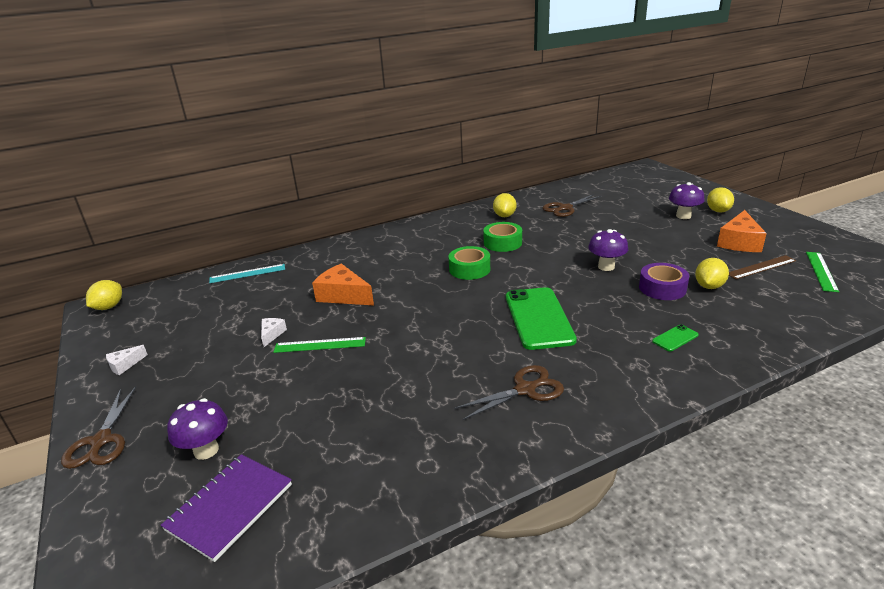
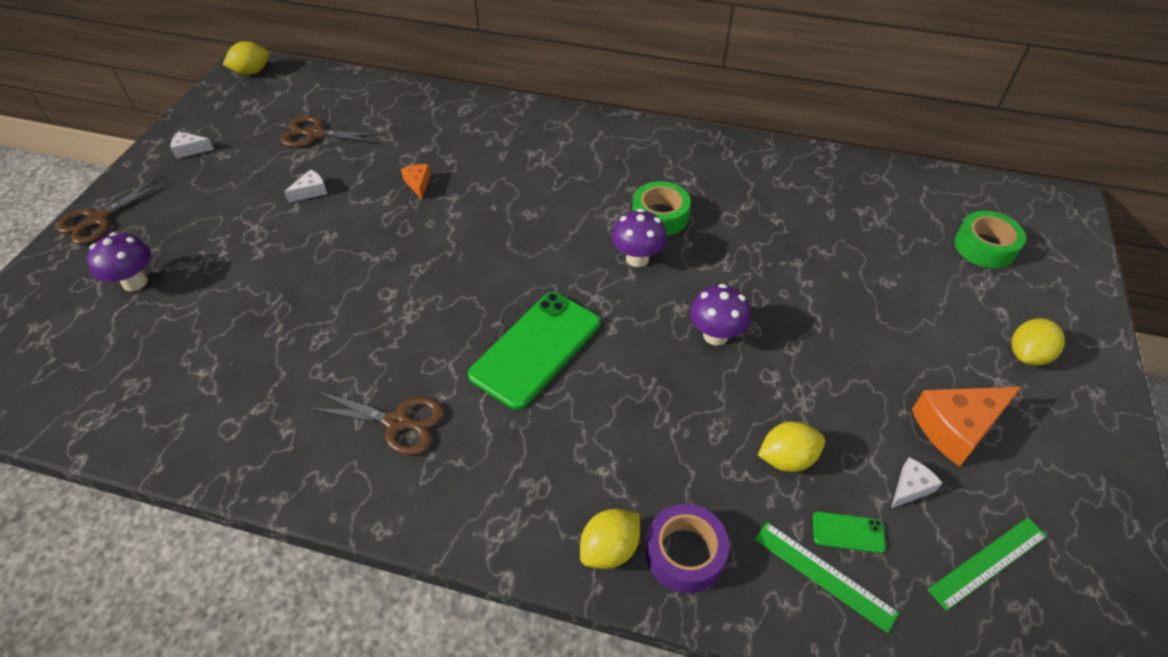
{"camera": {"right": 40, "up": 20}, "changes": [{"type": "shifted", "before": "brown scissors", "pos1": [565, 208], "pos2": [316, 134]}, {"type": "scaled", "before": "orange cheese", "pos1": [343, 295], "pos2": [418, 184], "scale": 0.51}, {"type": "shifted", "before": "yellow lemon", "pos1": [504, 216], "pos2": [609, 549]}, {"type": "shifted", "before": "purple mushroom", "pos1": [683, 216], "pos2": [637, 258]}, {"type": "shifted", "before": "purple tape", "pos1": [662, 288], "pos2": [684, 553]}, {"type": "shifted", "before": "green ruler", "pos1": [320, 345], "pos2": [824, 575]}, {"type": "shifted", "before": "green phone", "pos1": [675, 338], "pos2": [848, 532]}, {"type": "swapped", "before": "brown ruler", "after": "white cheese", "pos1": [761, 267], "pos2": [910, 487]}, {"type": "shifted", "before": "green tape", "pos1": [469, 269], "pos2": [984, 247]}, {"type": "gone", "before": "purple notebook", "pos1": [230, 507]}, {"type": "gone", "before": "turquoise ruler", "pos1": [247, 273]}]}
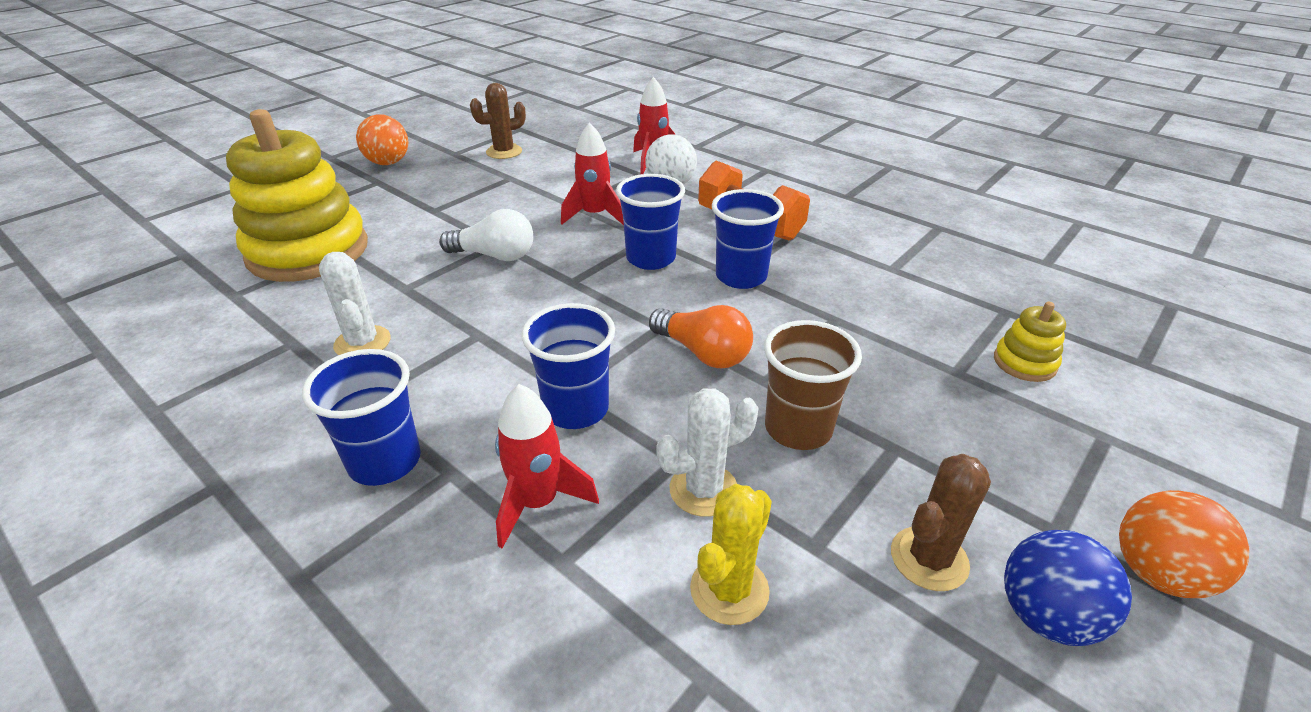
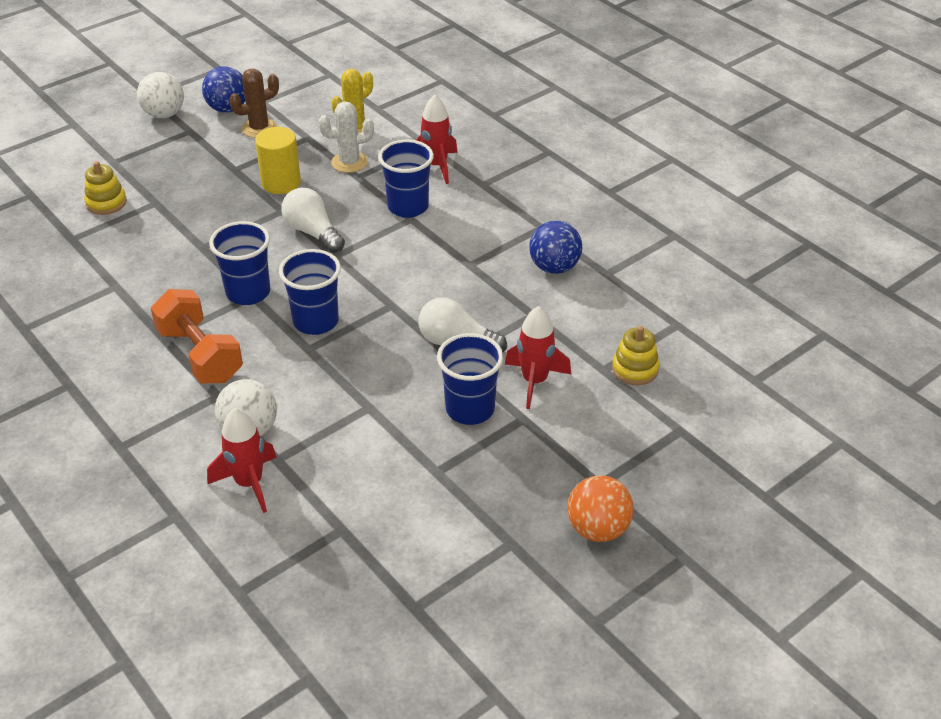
{"camera": {"right": -170, "up": 5}, "changes": [{"type": "repainted", "before": "orange ball", "after": "white ball", "pos1": [1157, 573], "pos2": [164, 114]}, {"type": "swapped", "before": "brown cup", "after": "yellow cylinder", "pos1": [798, 429], "pos2": [281, 183]}, {"type": "repainted", "before": "orange light bulb", "after": "white light bulb", "pos1": [703, 353], "pos2": [313, 232]}, {"type": "shifted", "before": "blue cup", "pos1": [385, 462], "pos2": [470, 409]}, {"type": "shifted", "before": "red rocket", "pos1": [595, 215], "pos2": [534, 381]}, {"type": "swapped", "before": "white cactus", "after": "blue ball", "pos1": [362, 342], "pos2": [554, 267]}, {"type": "scaled", "before": "yellow stacking toy", "pos1": [308, 251], "pos2": [635, 369], "scale": 0.42}, {"type": "gone", "before": "brown cactus", "pos1": [504, 152]}]}
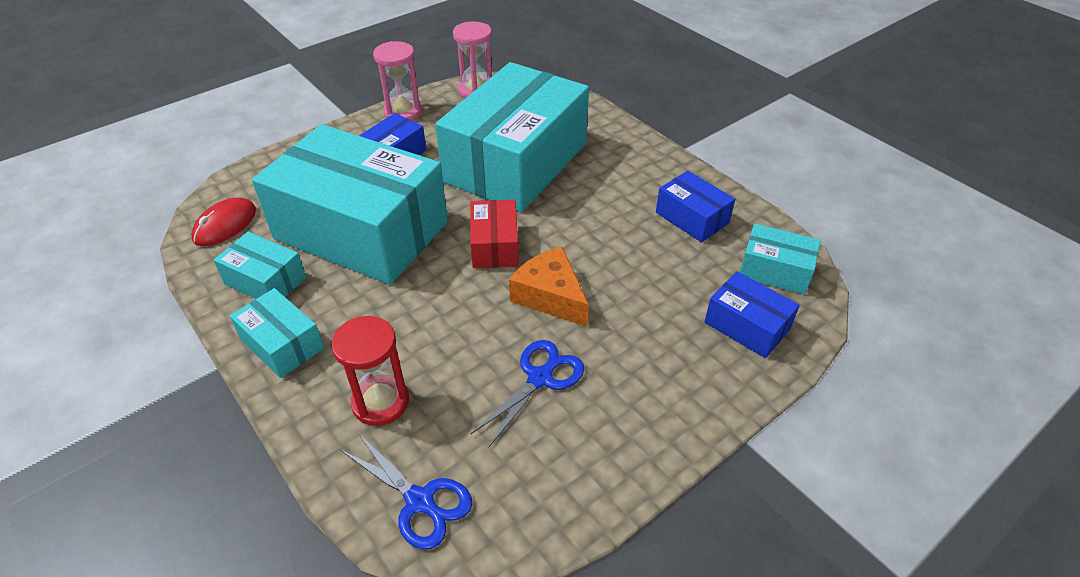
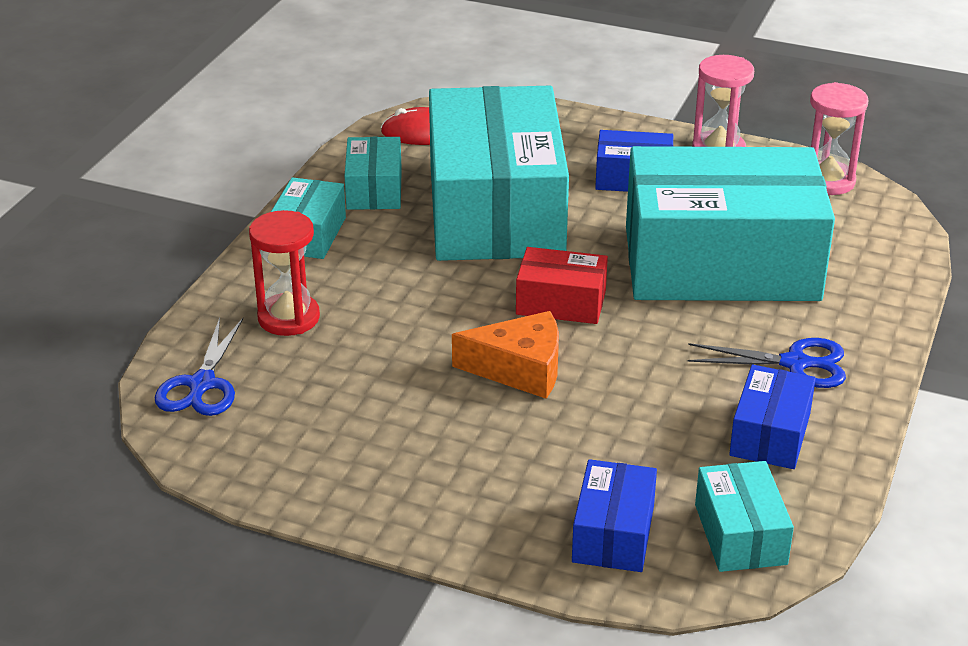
{"camera": {"right": 60, "up": -10}, "changes": [{"type": "rotated", "before": "orange cheese", "pos1": [550, 296], "pos2": [520, 369], "turn": 75}, {"type": "rotated", "before": "red box", "pos1": [495, 245], "pos2": [561, 302], "turn": 45}, {"type": "shifted", "before": "blue scissors", "pos1": [540, 378], "pos2": [796, 364]}]}
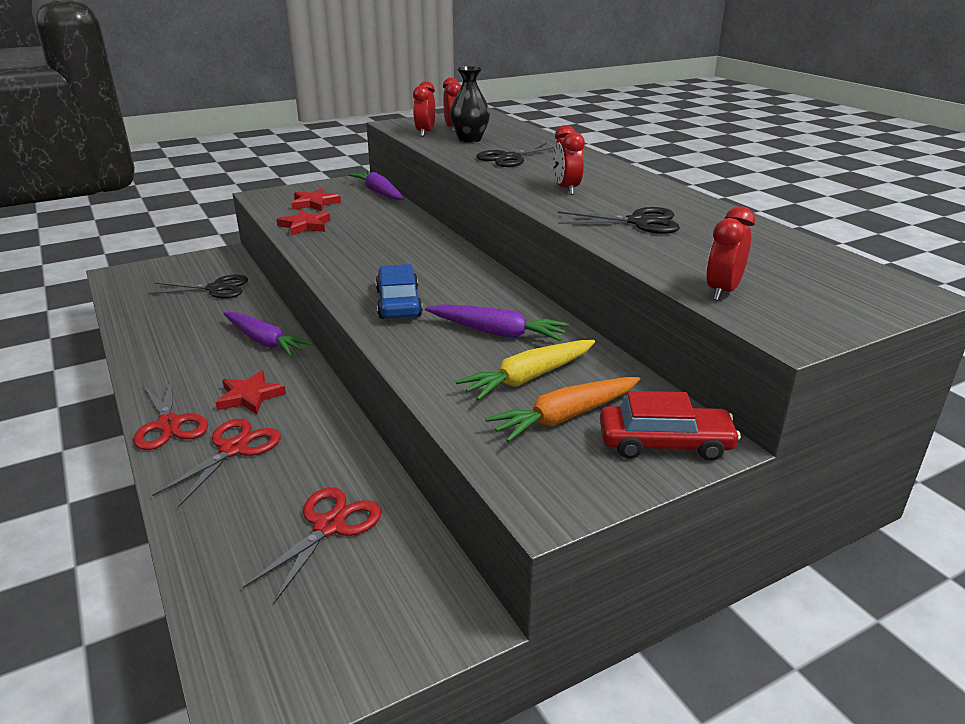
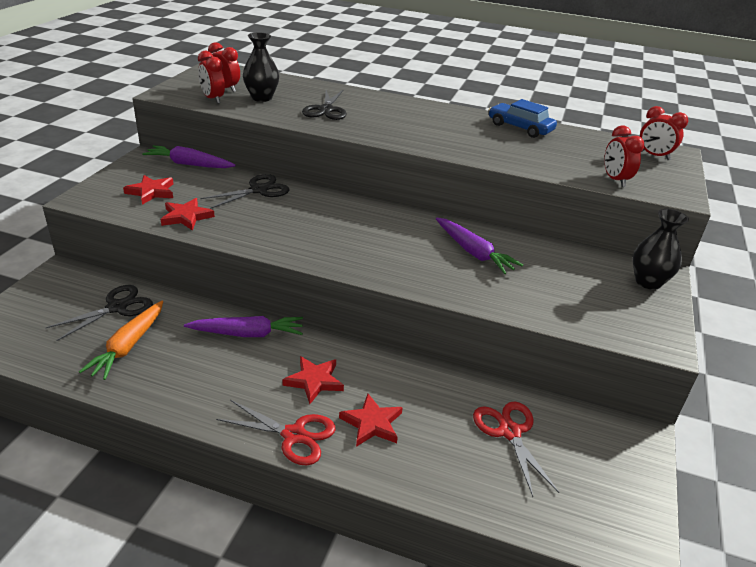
{"camera": {"right": -45, "up": 5}, "changes": [{"type": "shifted", "before": "orange carrot", "pos1": [565, 417], "pos2": [128, 346]}, {"type": "shifted", "before": "black scissors", "pos1": [639, 222], "pos2": [258, 190]}, {"type": "swapped", "before": "red scissors", "after": "red star", "pos1": [233, 449], "pos2": [372, 423]}, {"type": "rotated", "before": "purple carrot", "pos1": [497, 332], "pos2": [473, 252], "turn": 75}, {"type": "shifted", "before": "blue car", "pos1": [398, 303], "pos2": [520, 127]}, {"type": "swapped", "before": "red car", "after": "black vase", "pos1": [665, 443], "pos2": [648, 282]}, {"type": "shifted", "before": "red clock", "pos1": [566, 189], "pos2": [654, 156]}, {"type": "gone", "before": "yellow carrot", "pos1": [528, 378]}]}
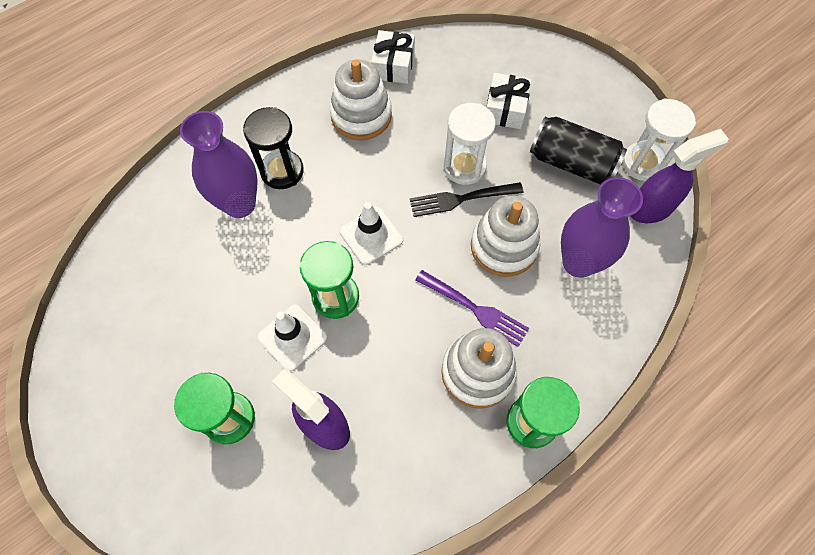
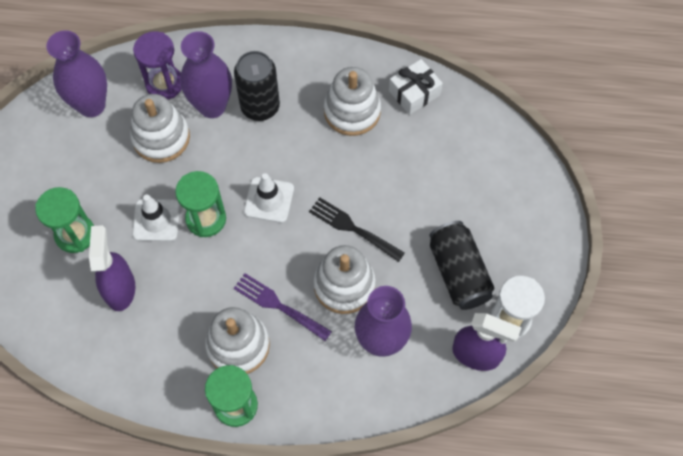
{"camera": {"right": 45, "up": 0}, "changes": [{"type": "new", "after": "purple vase", "pos2": [91, 105]}, {"type": "new", "after": "white stacking toy", "pos2": [161, 137]}, {"type": "new", "after": "purple hourglass", "pos2": [164, 84]}, {"type": "swapped", "before": "black hourglass", "after": "black can", "pos1": [282, 171], "pos2": [260, 106]}, {"type": "rotated", "before": "purple fork", "pos1": [474, 309], "pos2": [279, 306], "turn": 135}, {"type": "gone", "before": "white hourglass", "pos1": [464, 167]}, {"type": "gone", "before": "white gift", "pos1": [505, 109]}]}
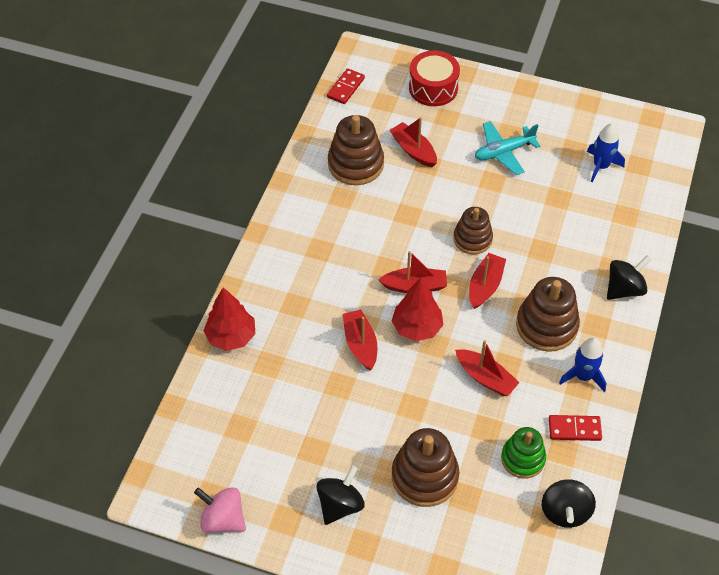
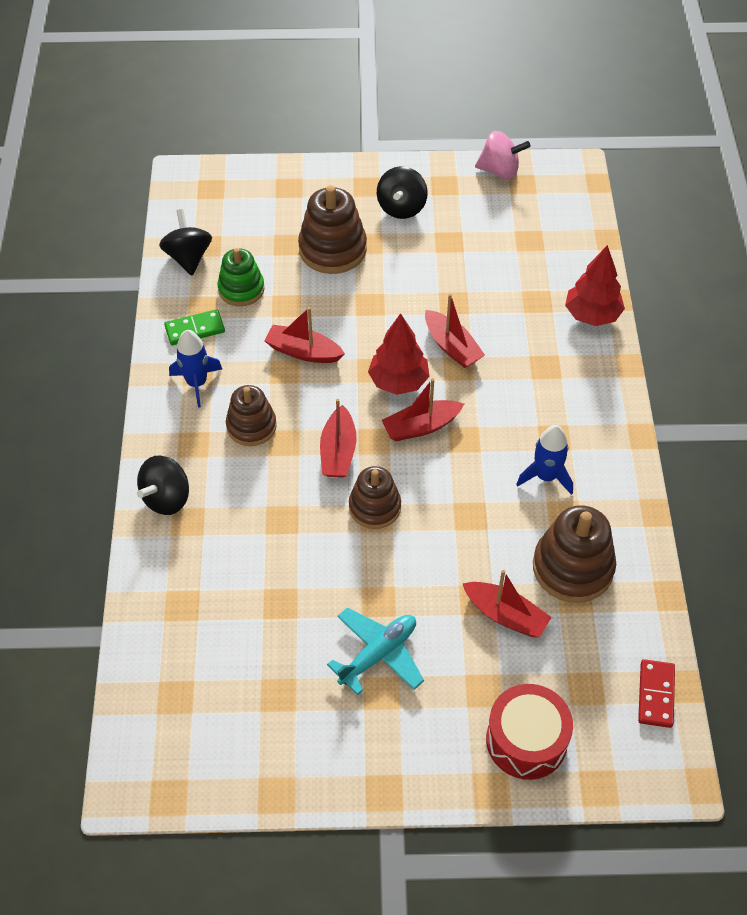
{"camera": {"right": 160, "up": 0}, "changes": [{"type": "repainted", "before": "red domino", "after": "green domino", "pos1": [574, 429], "pos2": [195, 329]}, {"type": "scaled", "before": "brown stacking toy", "pos1": [546, 326], "pos2": [251, 426], "scale": 0.66}, {"type": "shifted", "before": "blue rocket", "pos1": [601, 166], "pos2": [546, 476]}]}
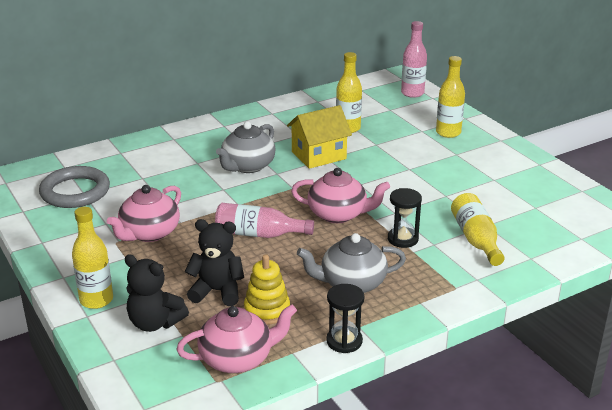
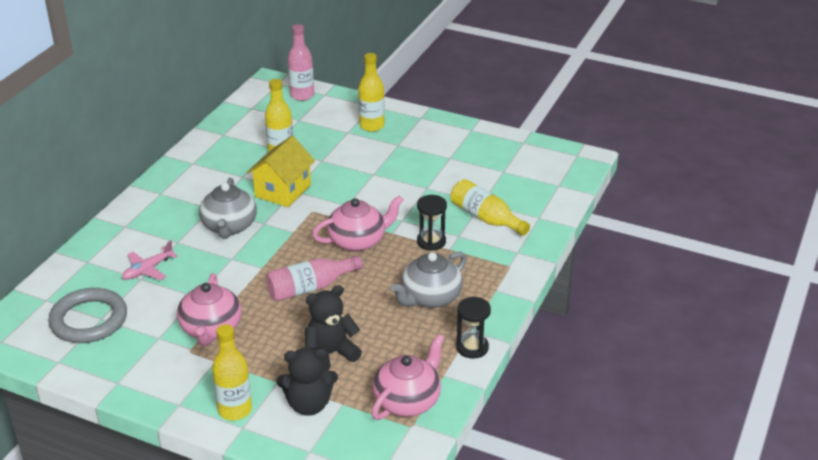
{"camera": {"right": -35, "up": 5}, "changes": [{"type": "new", "after": "pink plane", "pos2": [148, 269]}, {"type": "gone", "before": "yellow stacking toy", "pos1": [267, 310]}]}
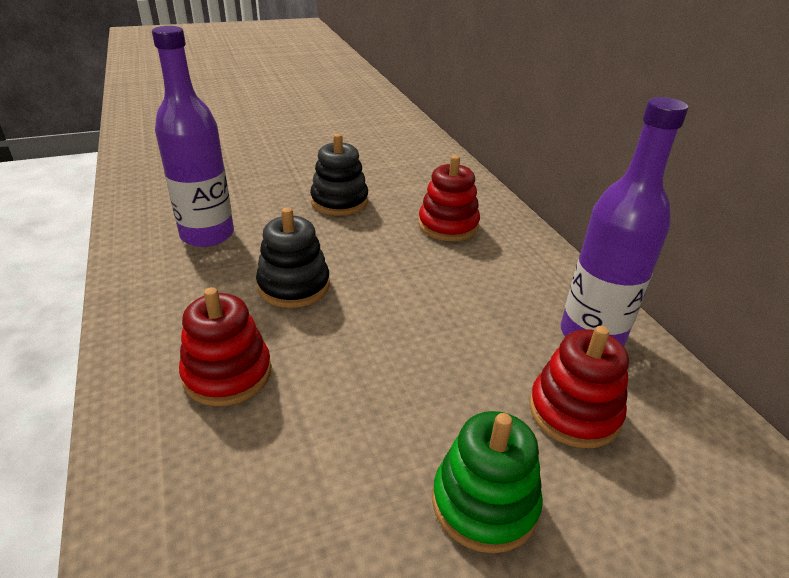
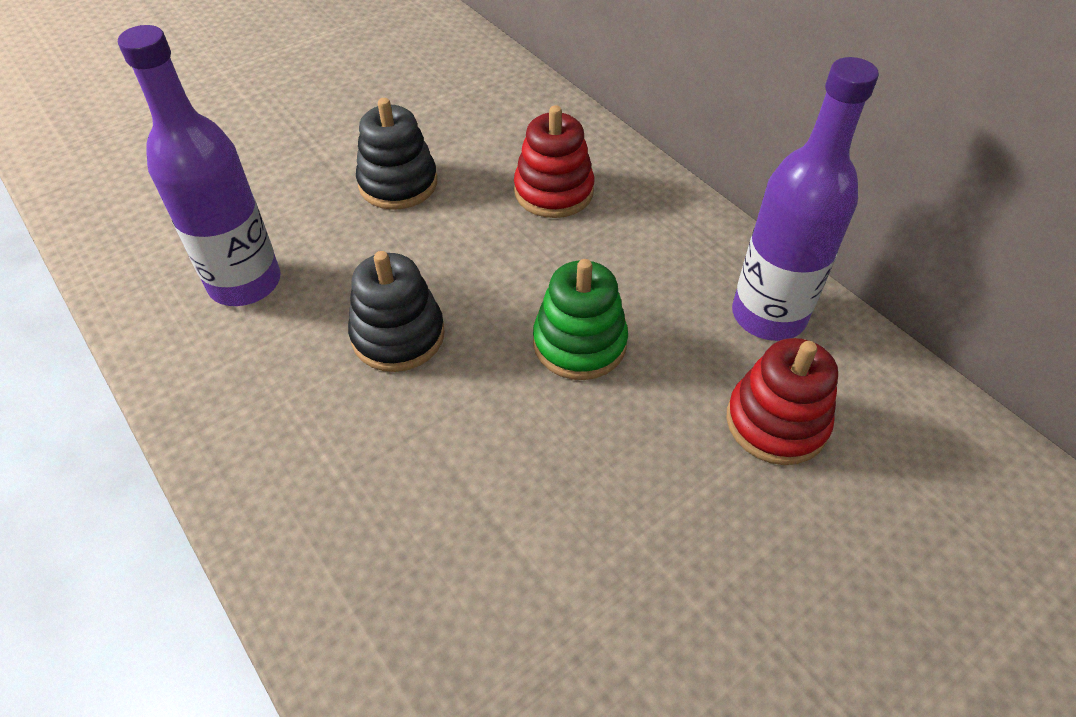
{"camera": {"right": -15, "up": 15}, "changes": [{"type": "shifted", "before": "green stacking toy", "pos1": [484, 503], "pos2": [579, 343]}, {"type": "gone", "before": "red stacking toy", "pos1": [227, 374]}]}
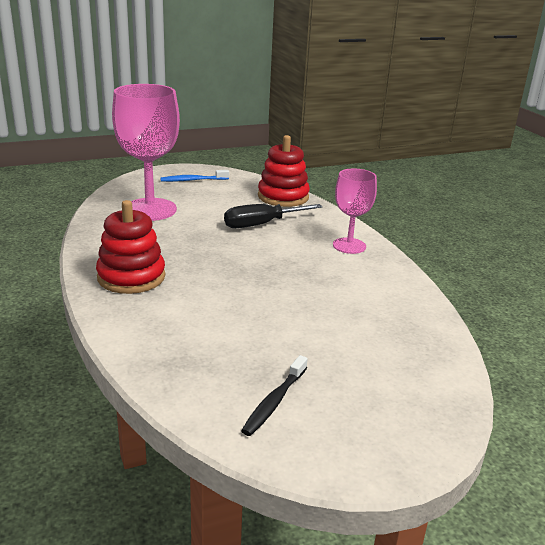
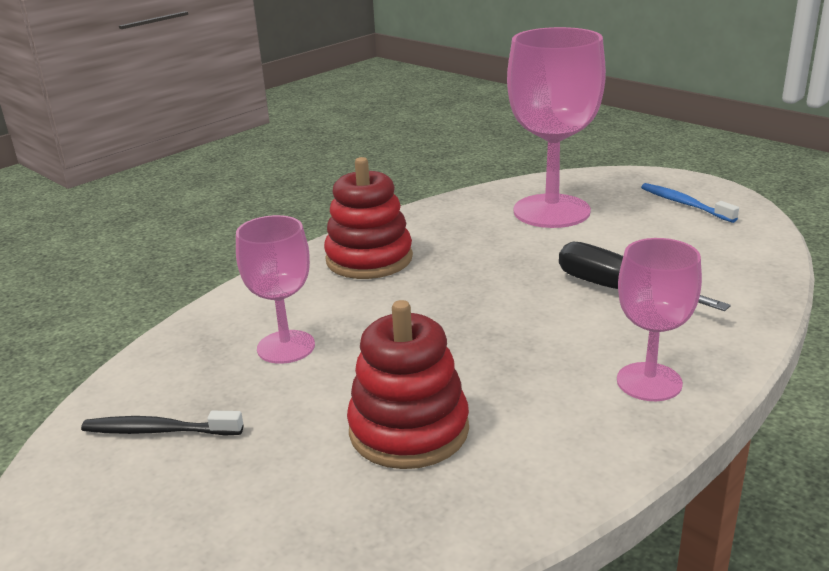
{"camera": {"right": 70, "up": 0}, "changes": [{"type": "new", "after": "pink goblet", "pos2": [286, 347]}, {"type": "shifted", "before": "red stacking toy", "pos1": [283, 197], "pos2": [409, 430]}]}
